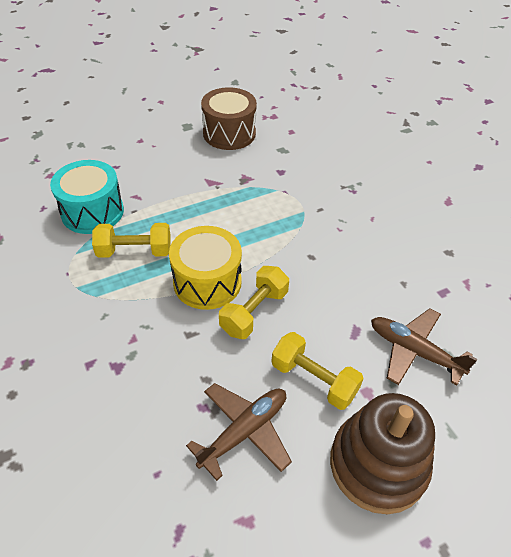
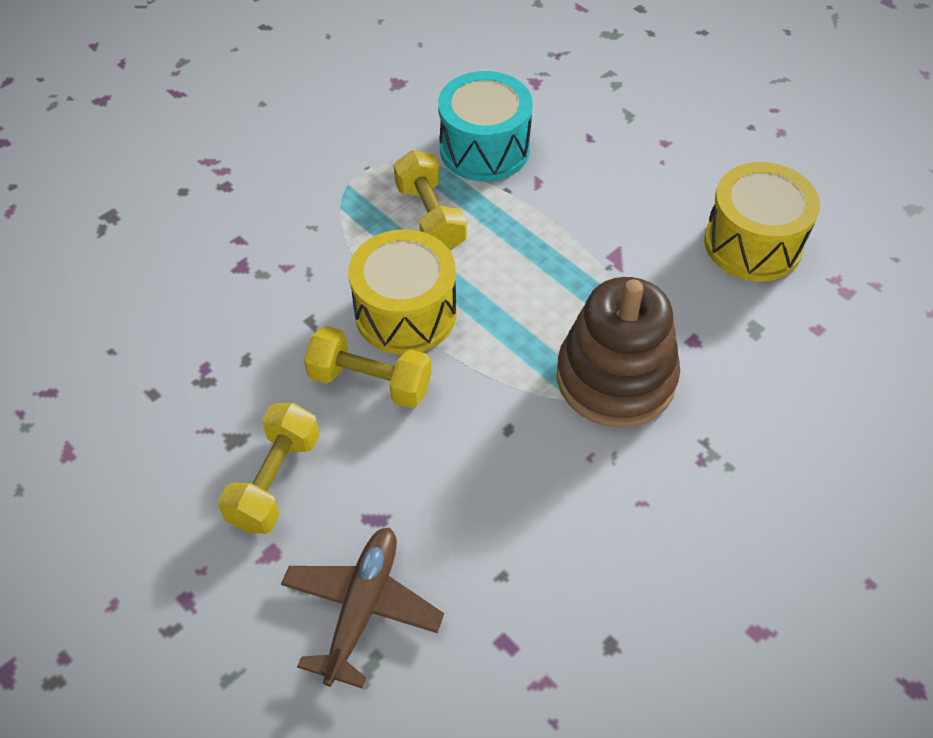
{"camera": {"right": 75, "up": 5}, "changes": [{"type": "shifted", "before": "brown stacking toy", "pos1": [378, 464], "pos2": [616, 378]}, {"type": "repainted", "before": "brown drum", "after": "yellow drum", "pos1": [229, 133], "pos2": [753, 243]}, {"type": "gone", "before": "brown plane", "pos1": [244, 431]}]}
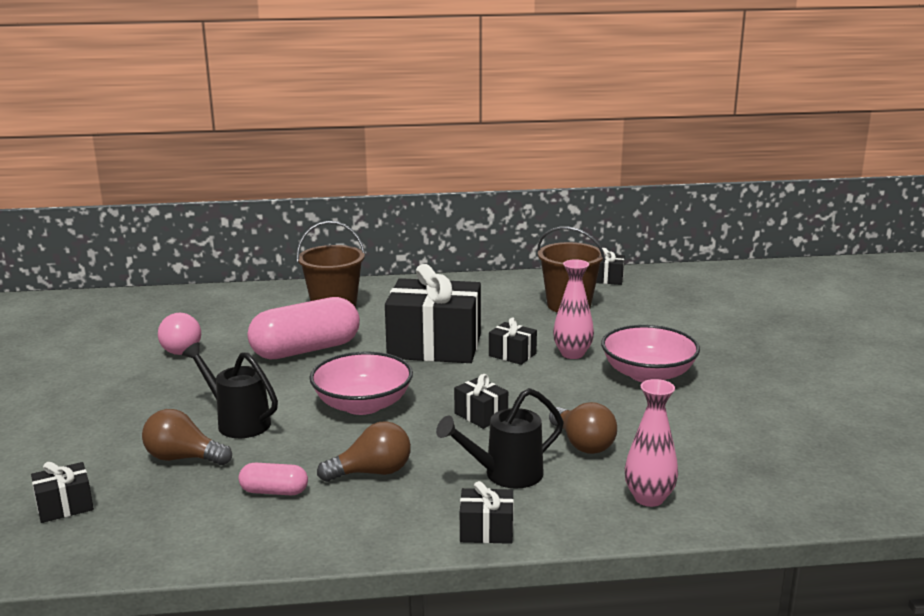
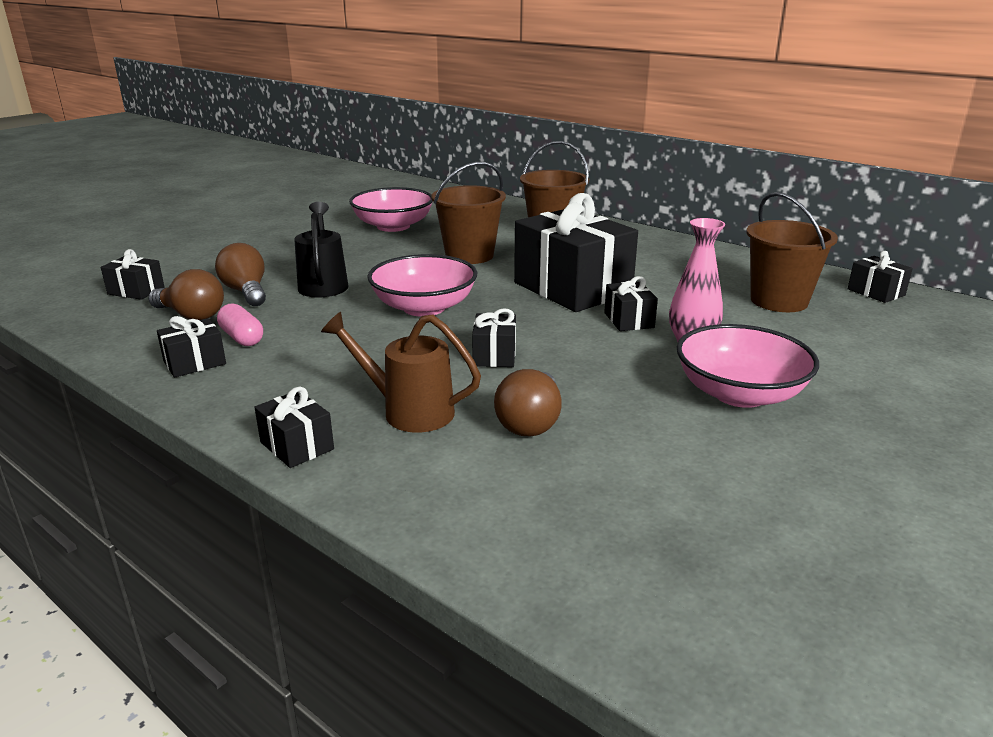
{"camera": {"right": 45, "up": 5}, "changes": [{"type": "shifted", "before": "brown light bulb", "pos1": [372, 472], "pos2": [191, 315]}, {"type": "new", "after": "black gift", "pos2": [195, 363]}, {"type": "repainted", "before": "black watering can", "after": "brown watering can", "pos1": [505, 475], "pos2": [409, 411]}, {"type": "swapped", "before": "pink light bulb", "after": "pink bowl", "pos1": [179, 348], "pos2": [393, 226]}, {"type": "swapped", "before": "pink capsule", "after": "brown bucket", "pos1": [306, 350], "pos2": [469, 255]}, {"type": "gone", "before": "pink vase", "pos1": [649, 498]}]}
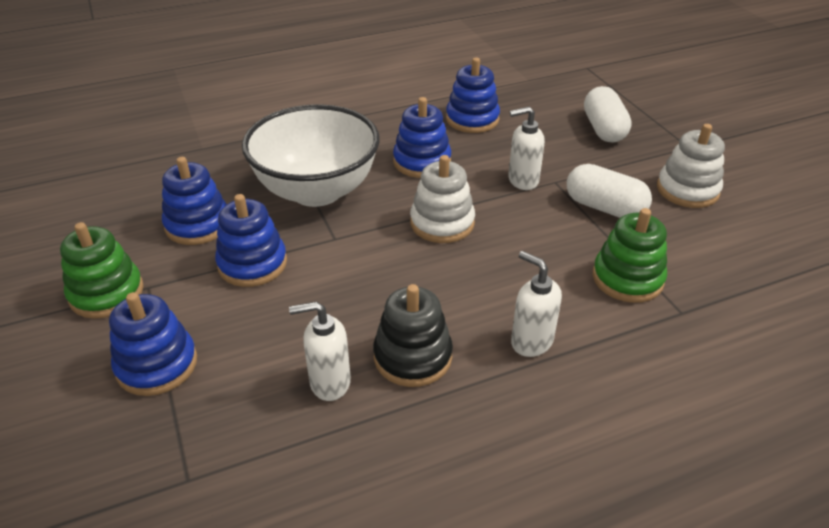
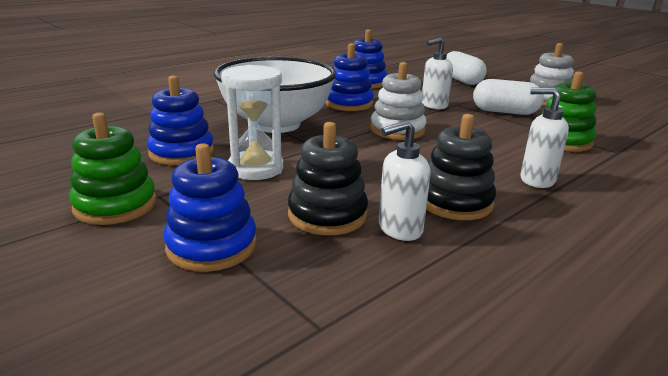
{"camera": {"right": -20, "up": -15}, "changes": [{"type": "swapped", "before": "blue stacking toy", "after": "white hourglass", "pos1": [252, 264], "pos2": [256, 169]}, {"type": "new", "after": "black stacking toy", "pos2": [327, 215]}]}
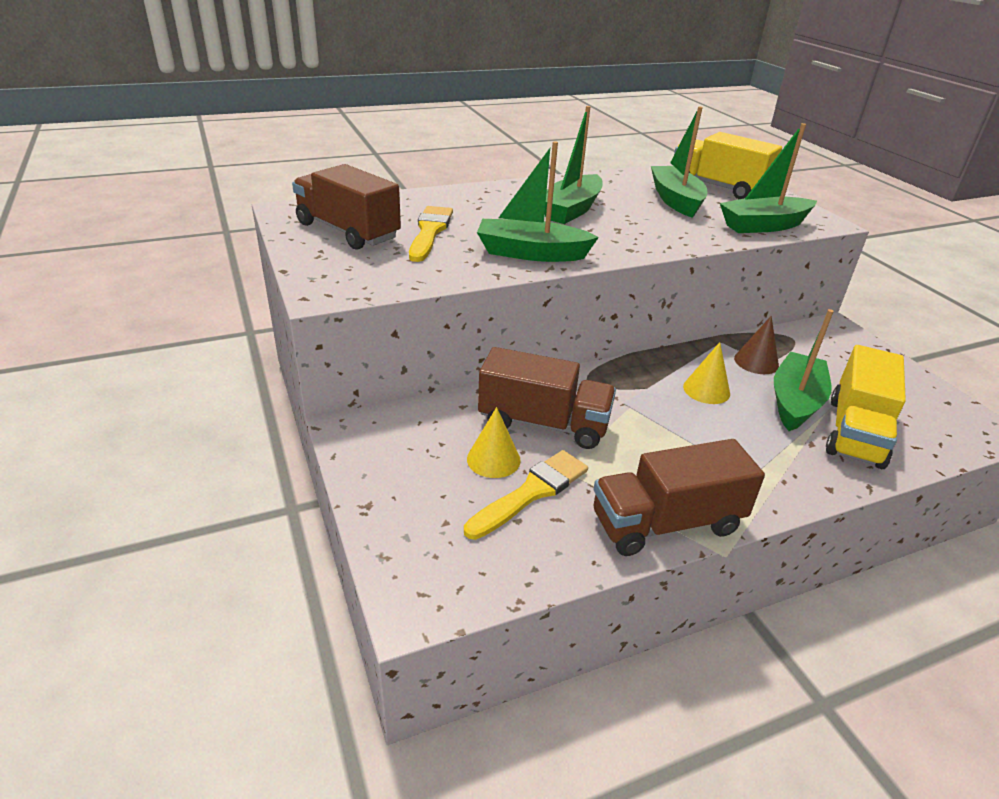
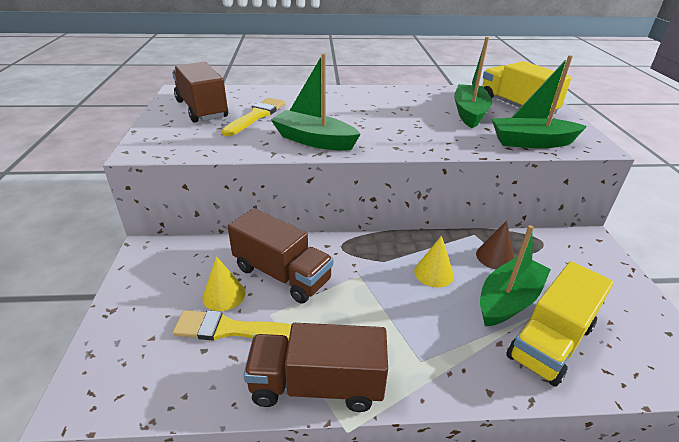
{"camera": {"right": 20, "up": 0}, "changes": [{"type": "rotated", "before": "yellow brush", "pos1": [531, 492], "pos2": [230, 329], "turn": -150}, {"type": "gone", "before": "green boat", "pos1": [571, 210]}]}
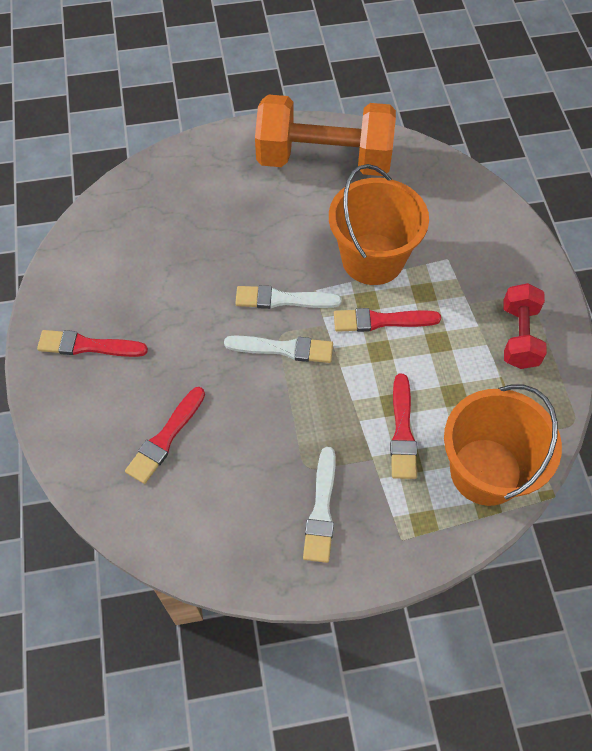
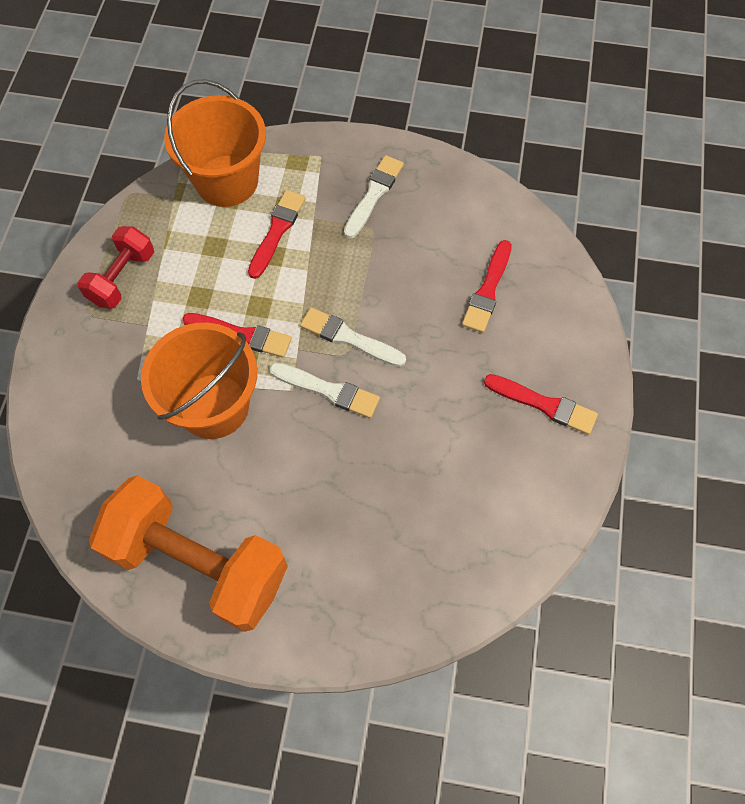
{"camera": {"right": -160, "up": 5}, "changes": [{"type": "rotated", "before": "red brush", "pos1": [165, 438], "pos2": [487, 290], "turn": 150}]}
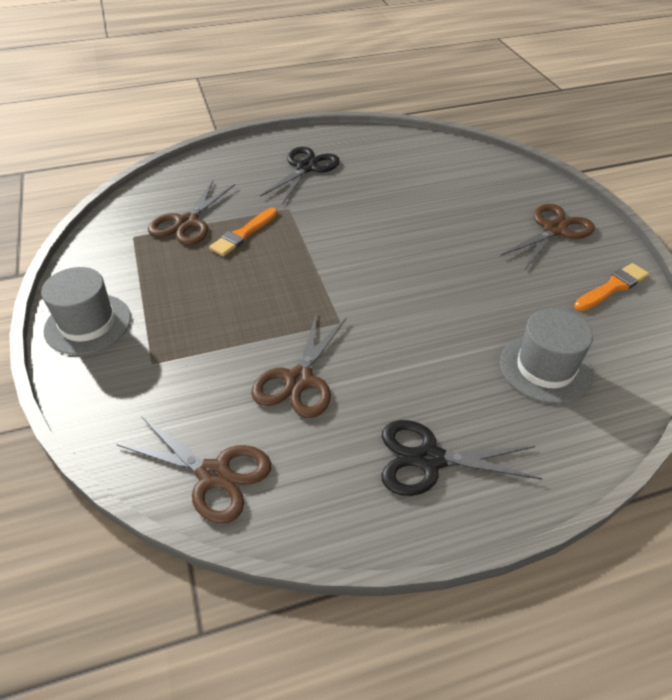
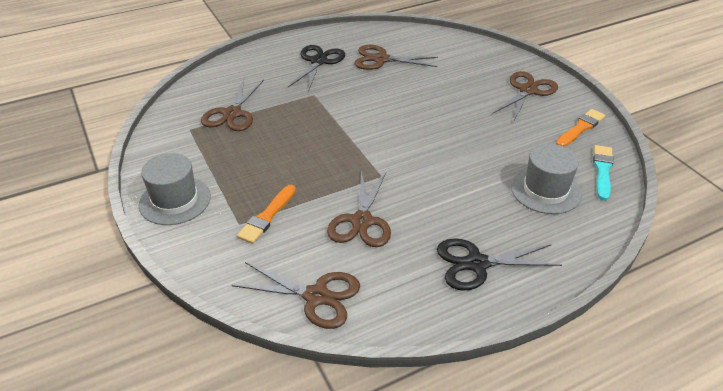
{"camera": {"right": -10, "up": -5}, "changes": [{"type": "shifted", "before": "orange brush", "pos1": [243, 234], "pos2": [267, 216]}, {"type": "new", "after": "brown scissors", "pos2": [381, 59]}, {"type": "new", "after": "turquoise brush", "pos2": [602, 170]}]}
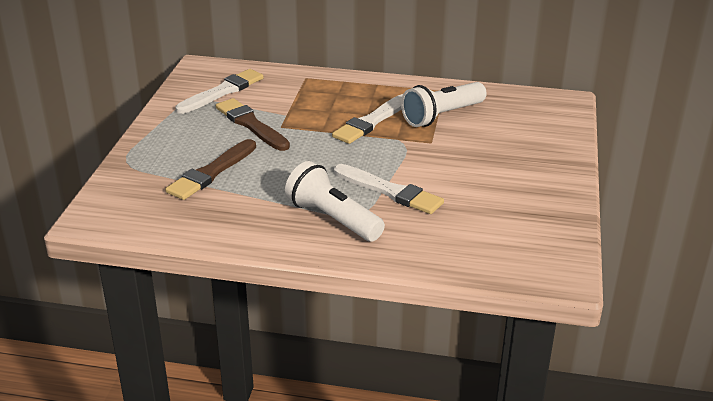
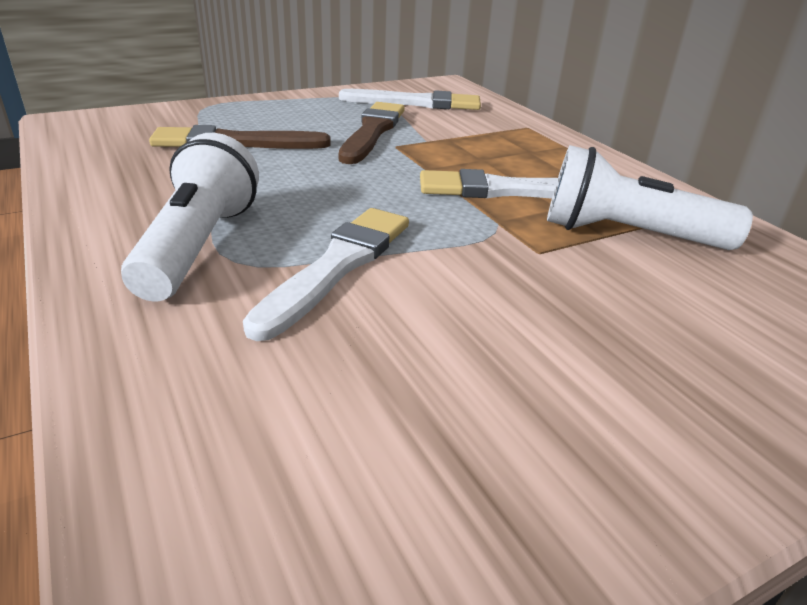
{"camera": {"right": 50, "up": 0}, "changes": [{"type": "rotated", "before": "white brush", "pos1": [390, 191], "pos2": [337, 266], "turn": -150}]}
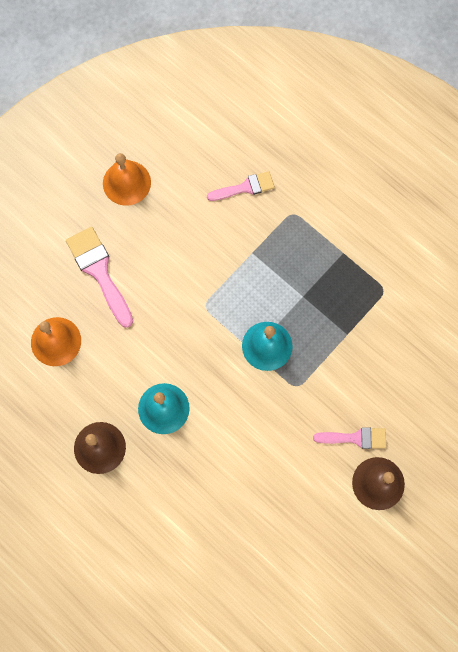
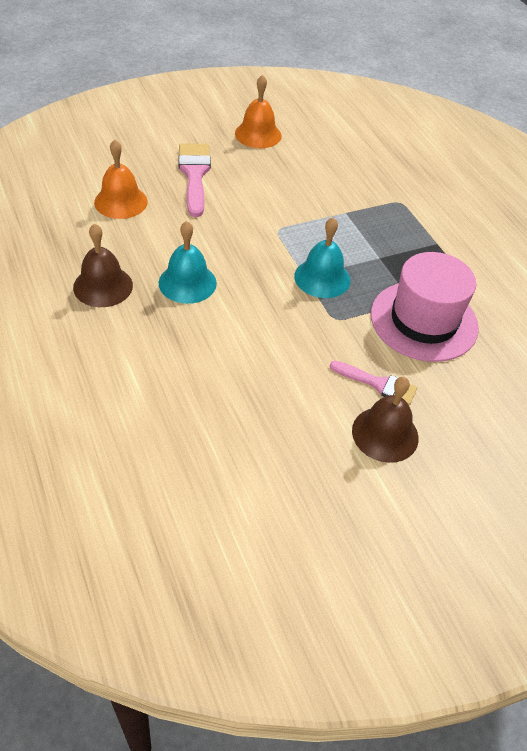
{"camera": {"right": 20, "up": -25}, "changes": [{"type": "new", "after": "pink hat", "pos2": [424, 321]}, {"type": "gone", "before": "pink brush", "pos1": [245, 187]}]}
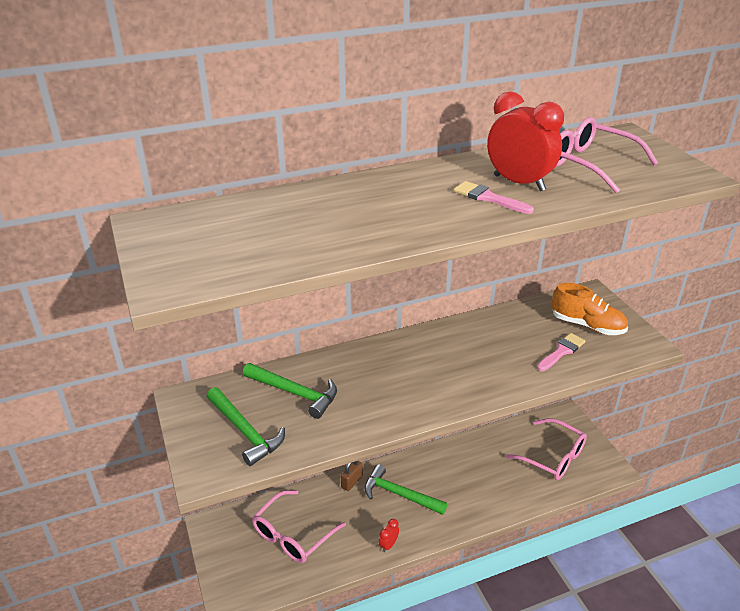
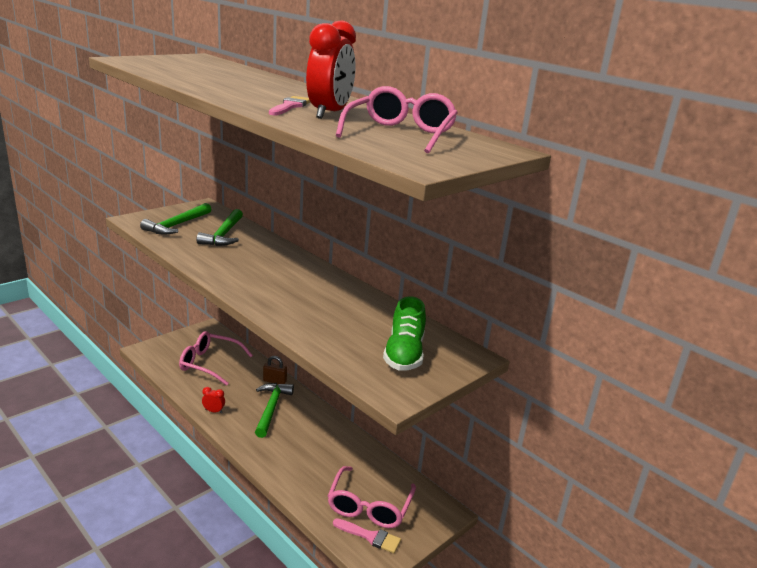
{"camera": {"right": 65, "up": -10}, "changes": [{"type": "shifted", "before": "pink brush", "pos1": [562, 351], "pos2": [370, 536]}, {"type": "repainted", "before": "orange shoe", "after": "green shoe", "pos1": [587, 325], "pos2": [404, 354]}]}
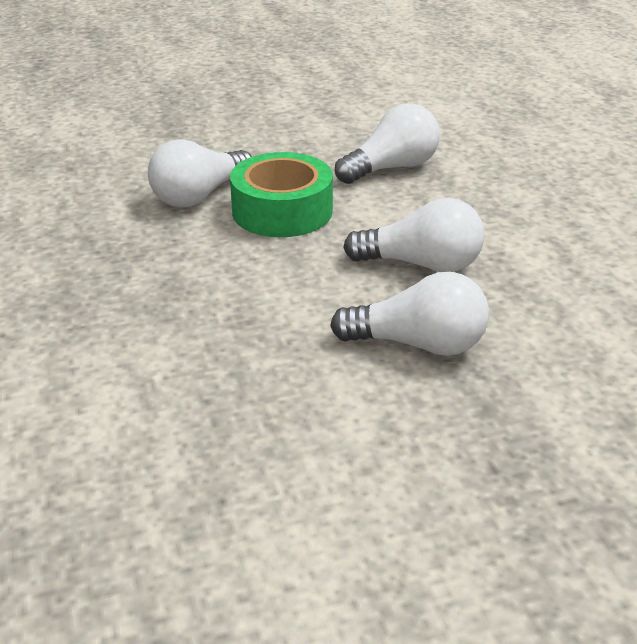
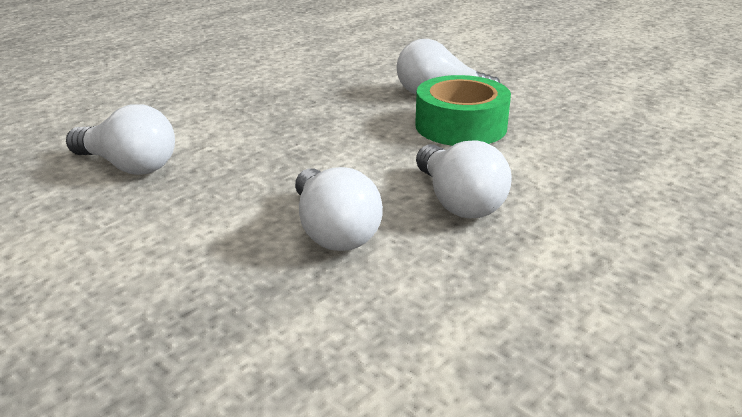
{"camera": {"right": 60, "up": -5}, "changes": [{"type": "shifted", "before": "white light bulb", "pos1": [391, 168], "pos2": [128, 166]}]}
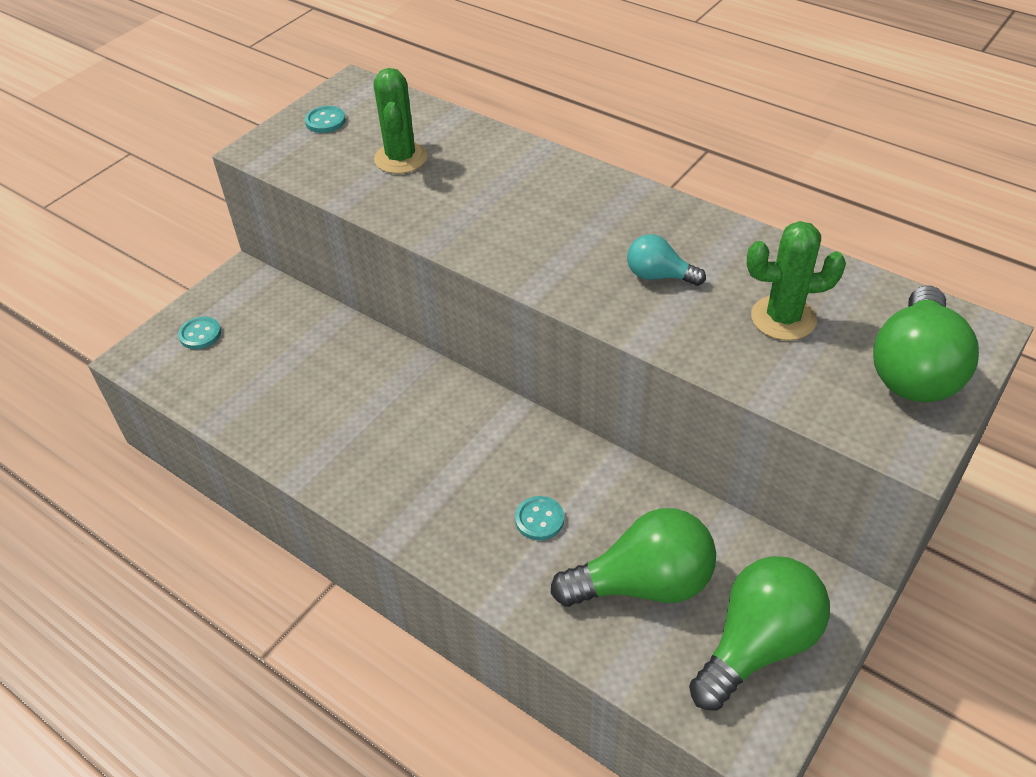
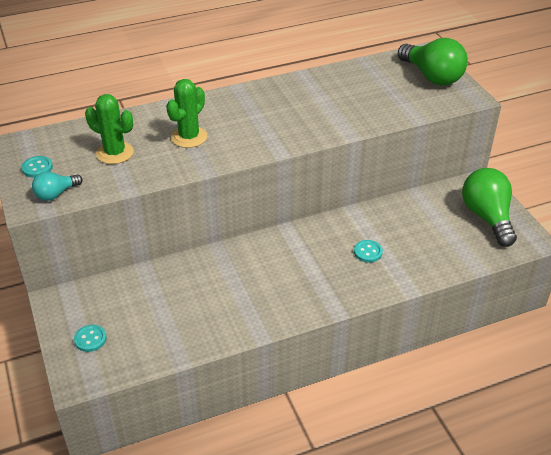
{"camera": {"right": -60, "up": -5}, "changes": [{"type": "shifted", "before": "turquoise light bulb", "pos1": [659, 276], "pos2": [56, 194]}, {"type": "shifted", "before": "green cactus", "pos1": [783, 318], "pos2": [189, 137]}, {"type": "gone", "before": "green light bulb", "pos1": [643, 583]}]}
